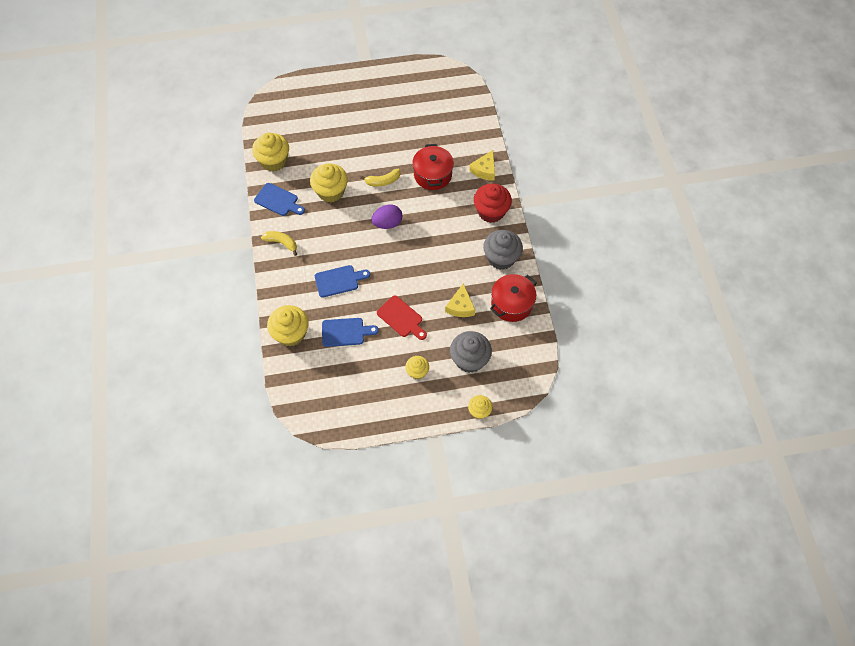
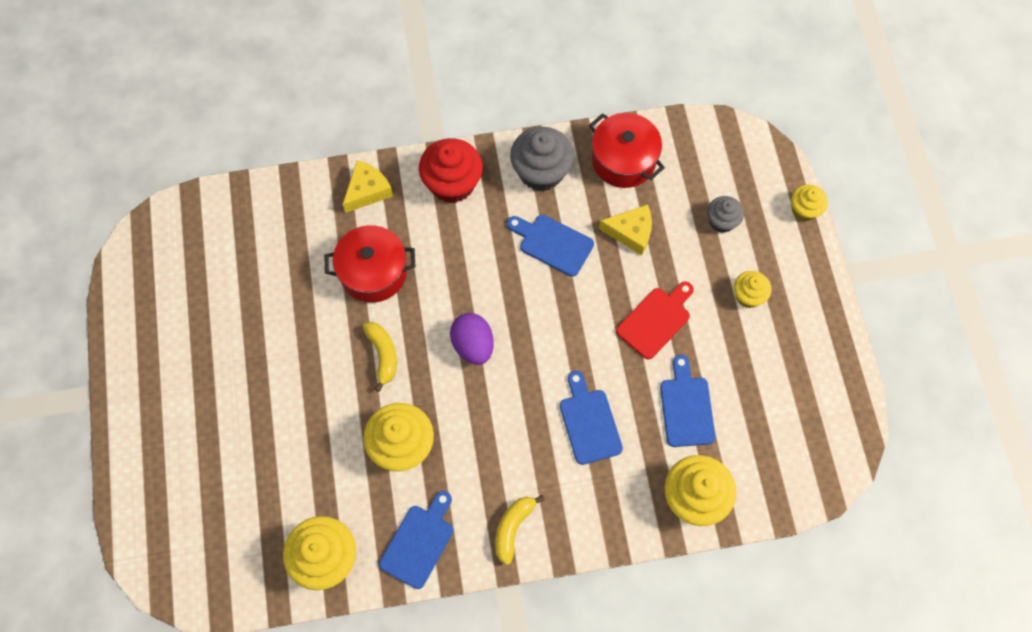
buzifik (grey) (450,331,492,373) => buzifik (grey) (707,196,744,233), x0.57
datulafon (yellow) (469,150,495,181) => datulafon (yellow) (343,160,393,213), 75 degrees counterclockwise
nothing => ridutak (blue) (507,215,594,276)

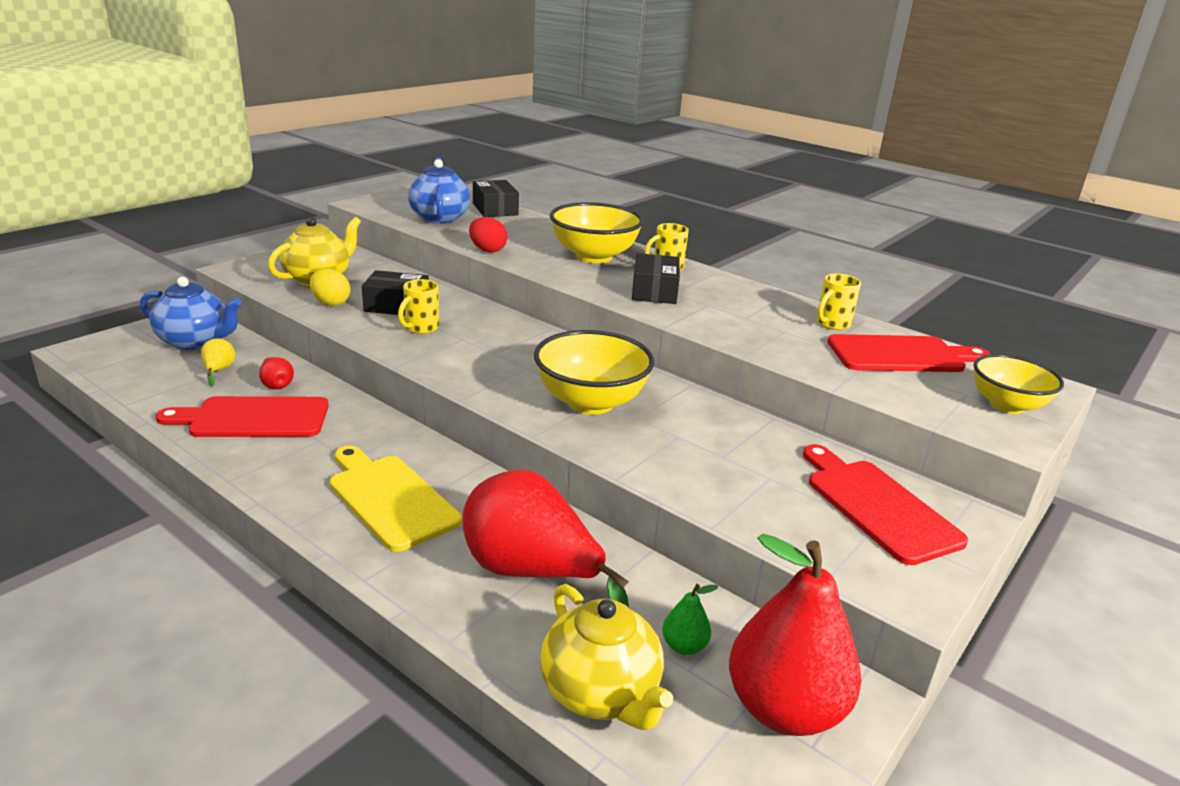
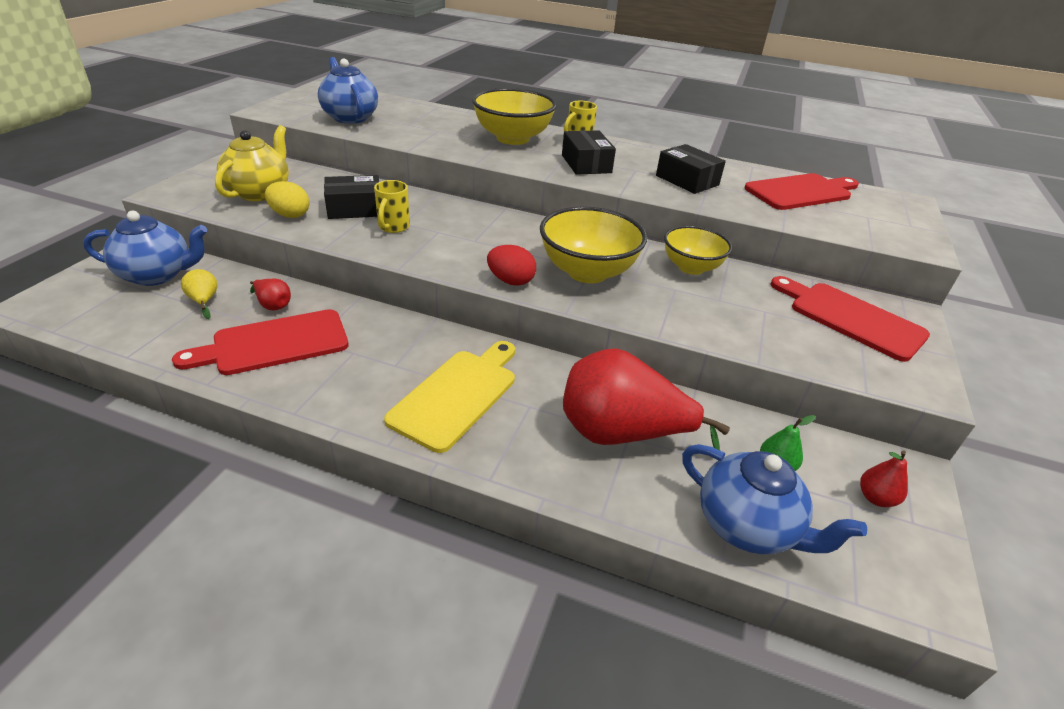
ridutak (yellow) (330,446,462,552) => ridutak (yellow) (384,341,515,453), 90 degrees clockwise
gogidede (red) (469,217,508,253) => gogidede (red) (487,245,536,286), moved
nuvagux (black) (473,180,519,217) => nuvagux (black) (656,144,726,194), moved
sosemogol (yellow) (540,584,673,730) => sosemogol (blue) (682,444,867,554)
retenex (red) (729,534,861,736) => retenex (red) (860,451,908,507), x0.41
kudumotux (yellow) (817,274,861,330) => nothing
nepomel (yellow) (973,354,1064,414) => nepomel (yellow) (664,226,732,275), moved

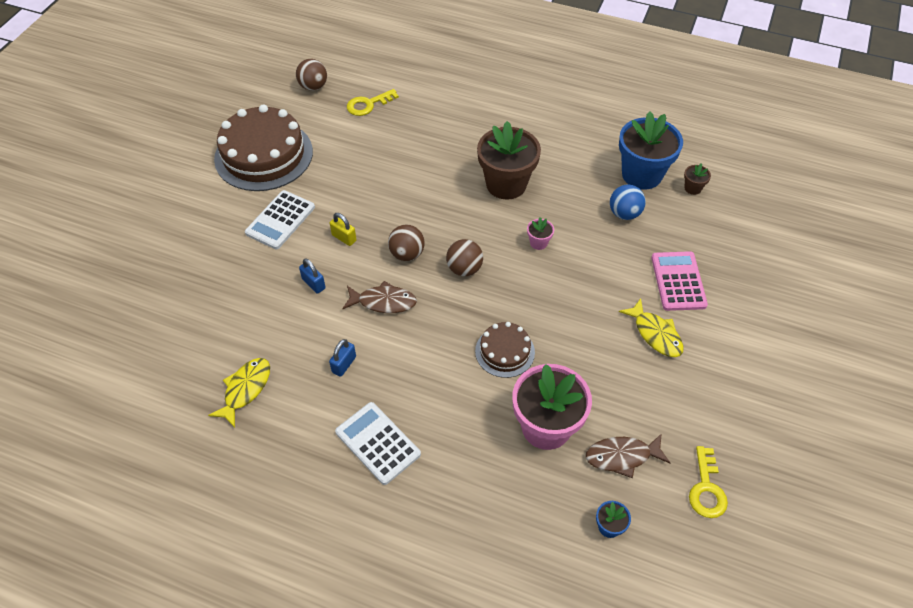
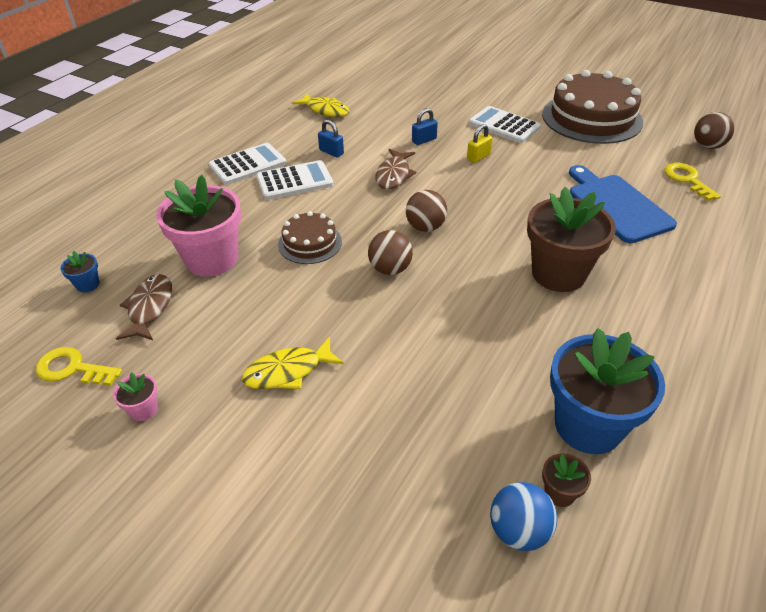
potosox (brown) (388,225,425,261) => potosox (brown) (368,230,413,275), moved
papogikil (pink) (527,217,554,250) => papogikil (pink) (113,372,158,421), moved
potosox (blue) (610,184,646,220) => potosox (blue) (490,482,557,551), moved
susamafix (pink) (651,251,708,311) => nothing
nothing => susamafix (white) (256,160,333,200)
nothing => ridutak (blue) (569,165,677,243)

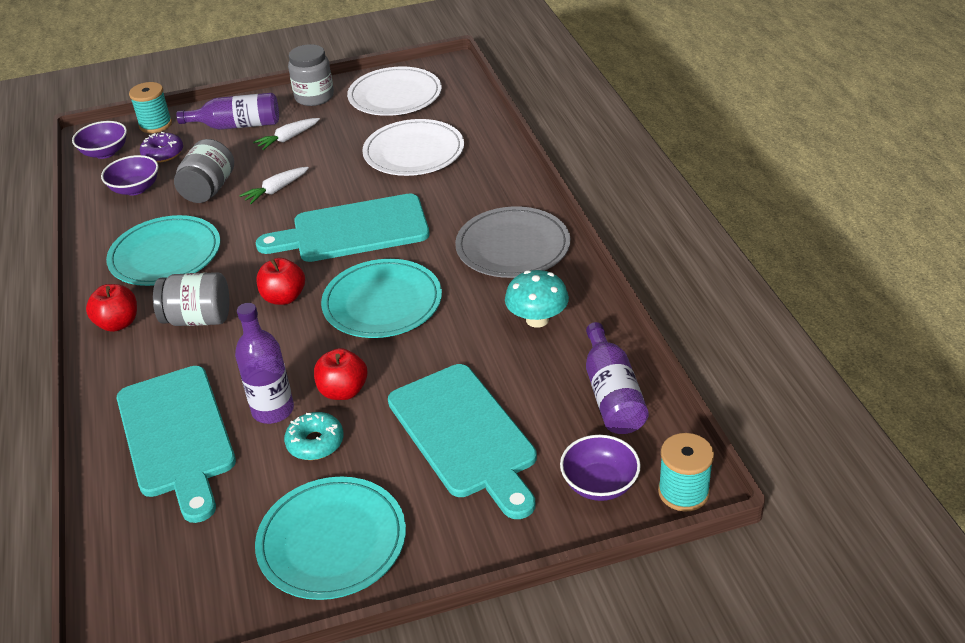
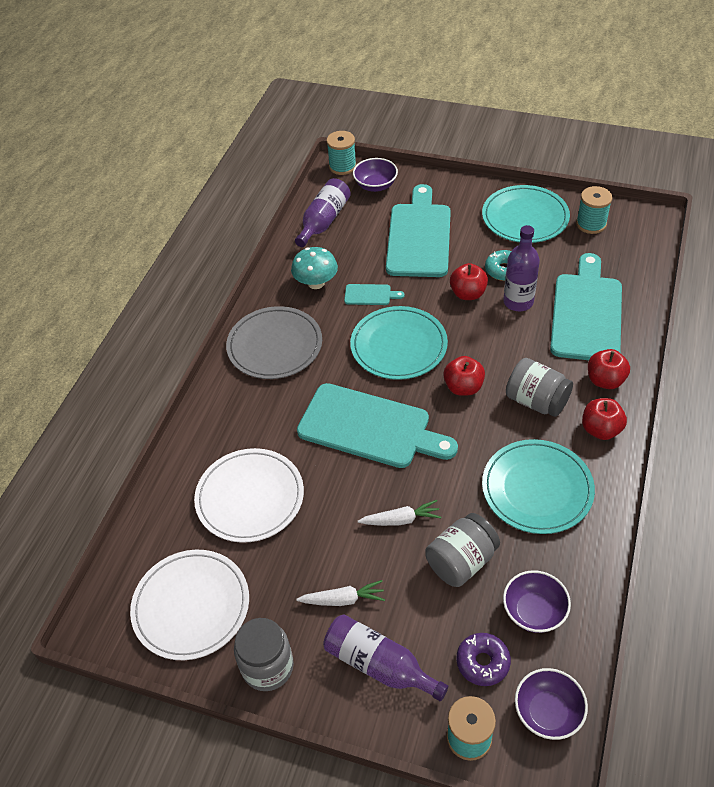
nothing => ridutak (turquoise) (344,284,404,305)
nothing => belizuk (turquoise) (576,186,613,234)
nothing => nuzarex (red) (588,349,630,389)

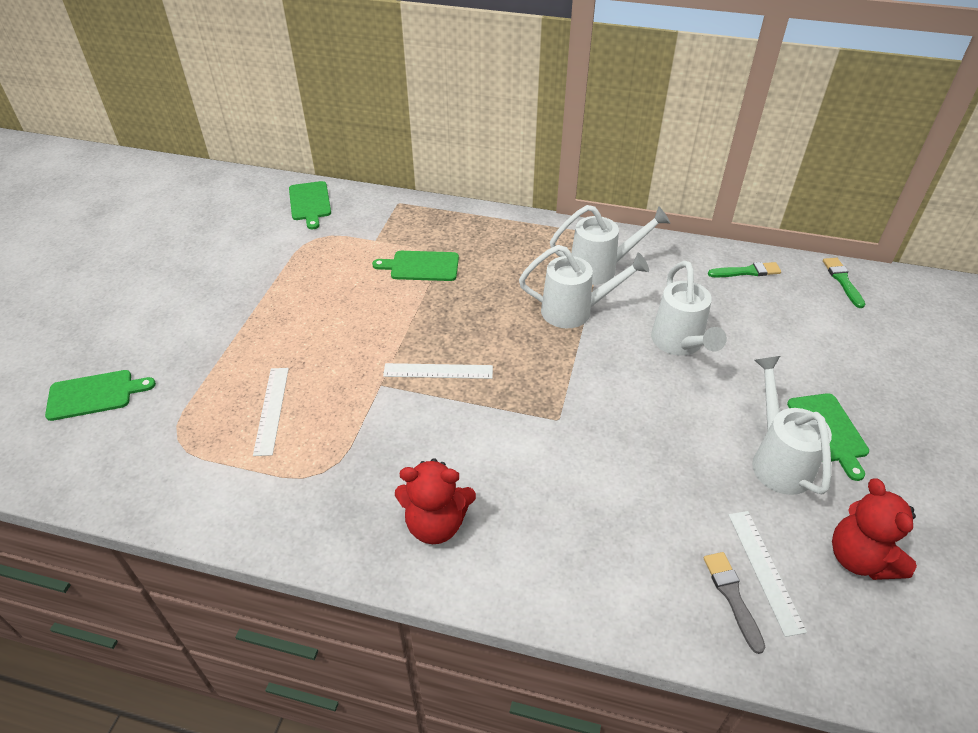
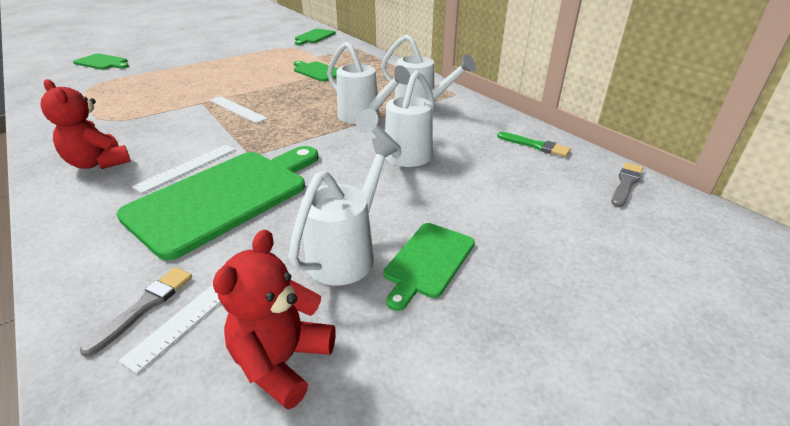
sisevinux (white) (253,368,289,456) => sisevinux (white) (132,145,235,193), moved
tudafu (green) (823,258,865,308) => tudafu (grey) (611,162,643,207)
nothing => ridutak (green) (116,146,319,260)

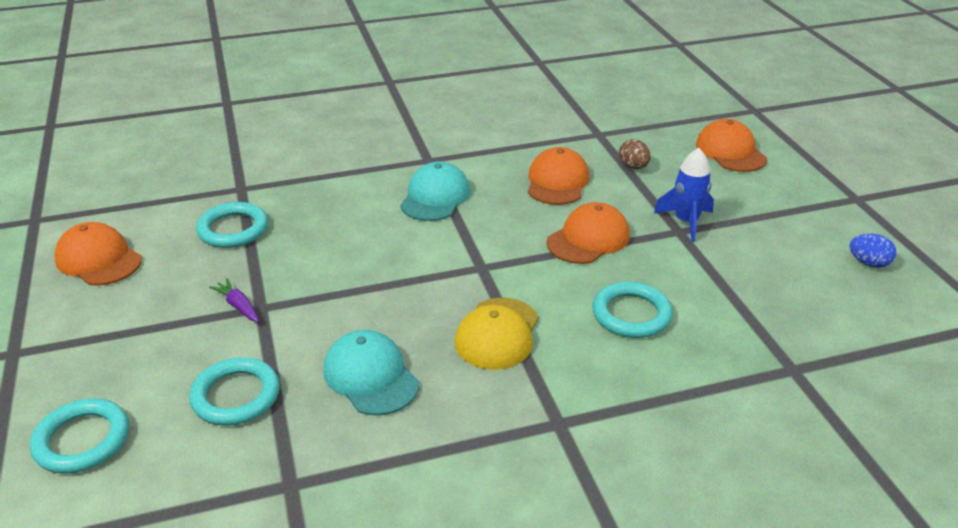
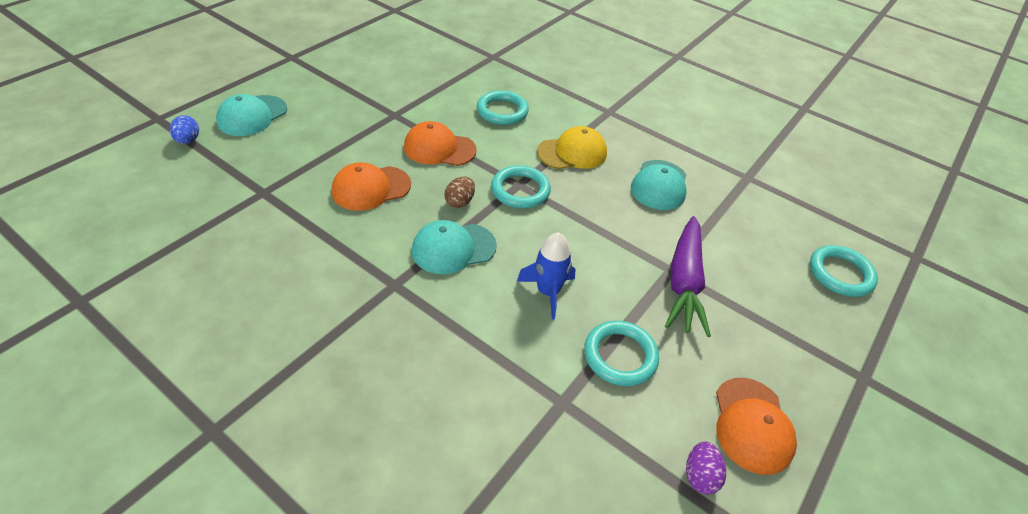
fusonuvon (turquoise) (189,357,280,425) => fusonuvon (turquoise) (491,165,551,209), moved
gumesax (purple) (209,278,259,322) => gumesax (purple) (665,216,711,337), x2.30
gogidede (brown) (619,139,651,169) => gogidede (brown) (444,176,475,208), moved
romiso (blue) (654,148,714,242) => romiso (blue) (517,232,576,320), moved
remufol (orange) (696,119,767,172) => remufol (turquoise) (216,94,287,136)
gogidede (blue) (849,234,896,268) => gogidede (blue) (170,115,199,144), moved
nothing => gogidede (purple) (686,441,726,495)

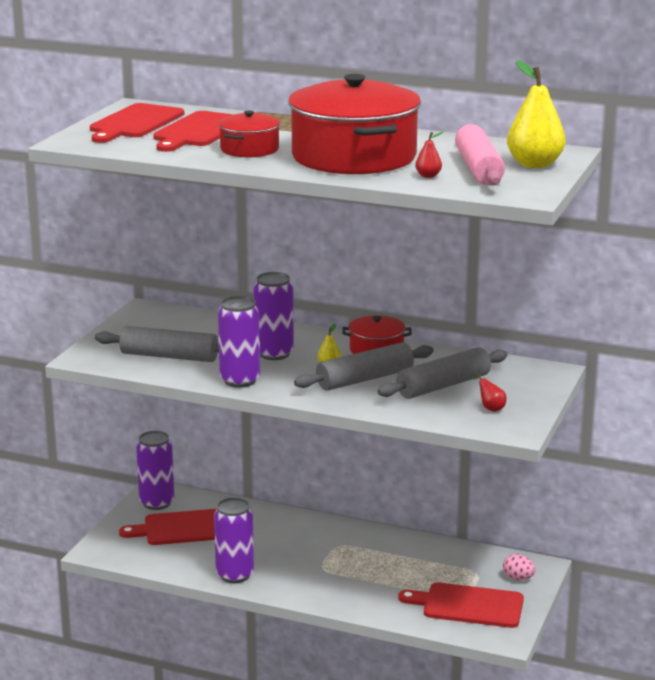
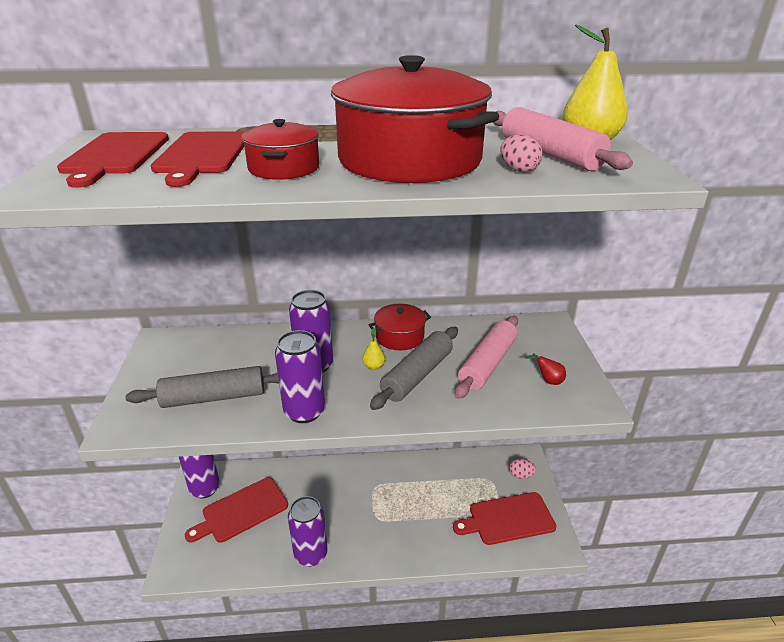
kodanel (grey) (377,347,508,399) => kodanel (pink) (455,316,518,399)
retenex (red) (415,132,444,178) => gogidede (pink) (500,135,543,172)

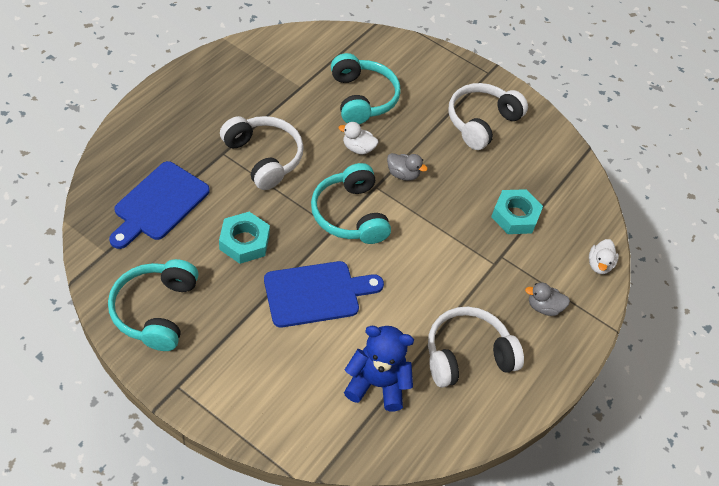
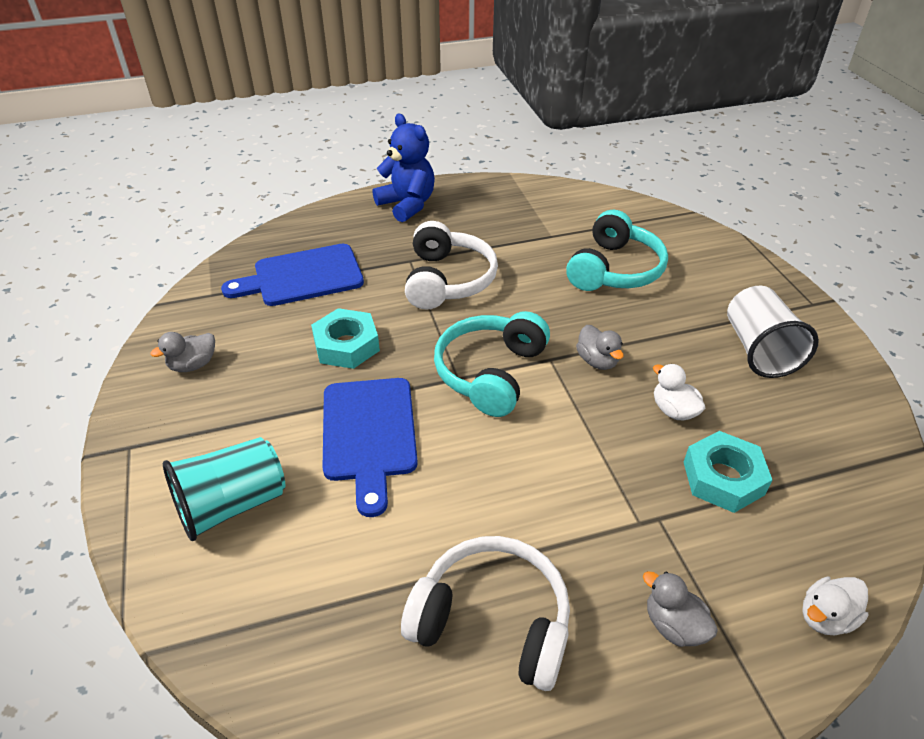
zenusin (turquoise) (108,259,199,351) => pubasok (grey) (150,332,215,372)
ridutak (blue) (264,261,384,328) => ridutak (blue) (322,378,418,517), 60 degrees clockwise
pubasok (white) (339,122,378,154) => pubasok (white) (653,364,705,421), moved
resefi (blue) (344,326,414,411) => resefi (blue) (373,114,435,222), moved
zenusin (white) (448,83,528,150) => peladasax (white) (727,286,819,378)
nothing => peladasax (turquoise) (163,437,285,541)

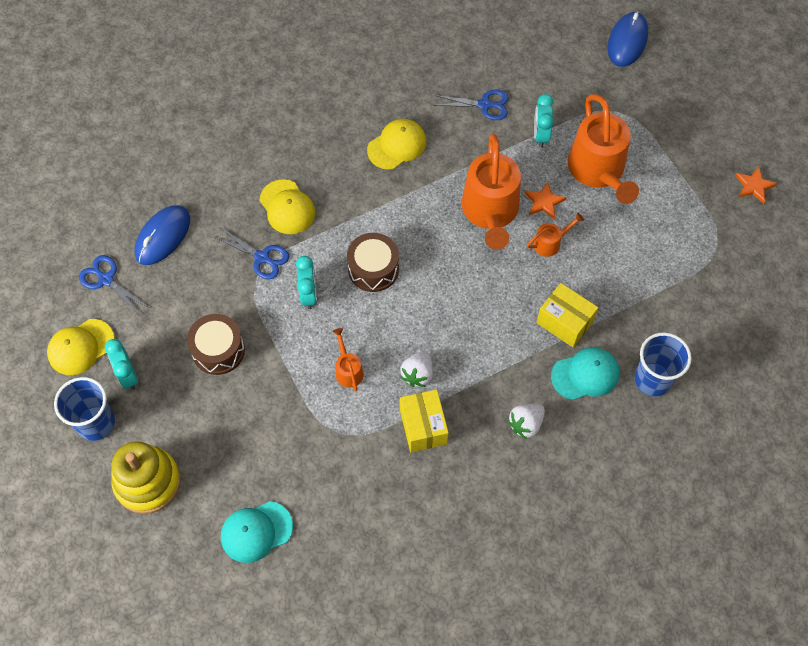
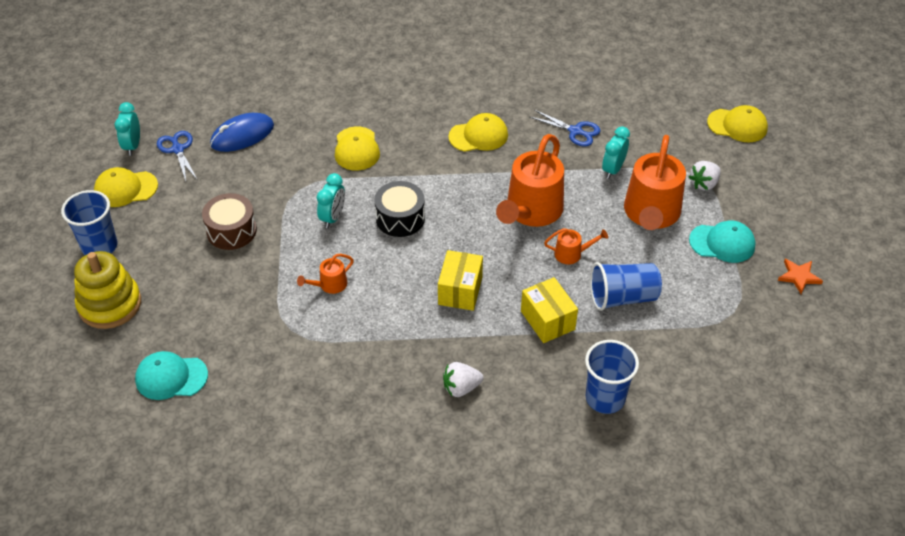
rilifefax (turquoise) (105,339,138,390) => rilifefax (turquoise) (114,102,140,156), moved
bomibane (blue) (214,228,289,279) => nothing
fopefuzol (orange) (333,328,364,391) => fopefuzol (orange) (297,254,354,294), 135 degrees counterclockwise
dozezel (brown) (347,233,399,292) => dozezel (black) (374,181,425,237)
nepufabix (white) (400,351,433,387) => nepufabix (white) (689,161,721,191), moved
nuvagux (yellow) (400,389,449,452) => nuvagux (yellow) (438,250,483,311), moved
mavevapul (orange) (525,182,567,220) => nothing
remufol (turquoise) (551,347,619,400) => remufol (turquoise) (689,221,756,263), moved
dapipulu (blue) (607,12,648,67) => remufol (yellow) (707,105,768,143)
nothing => peladasax (blue) (590,262,662,311)

